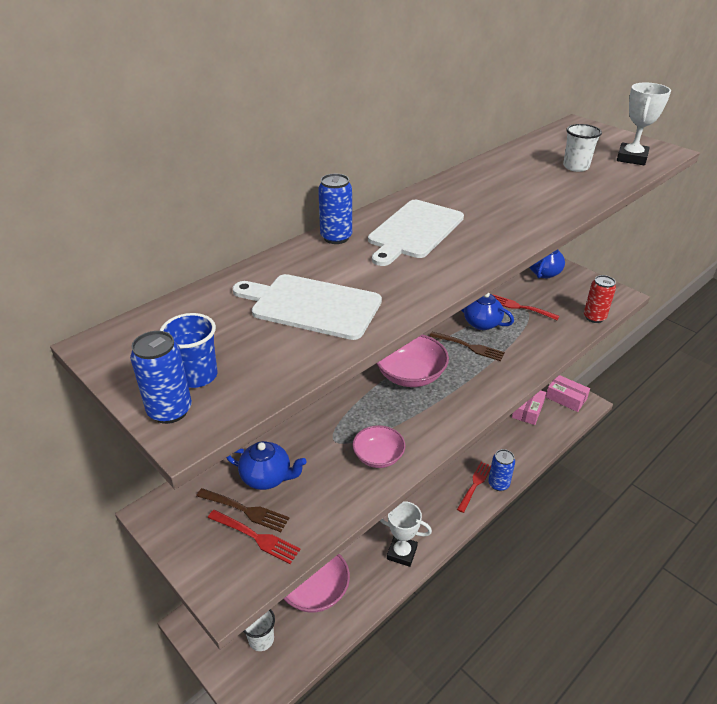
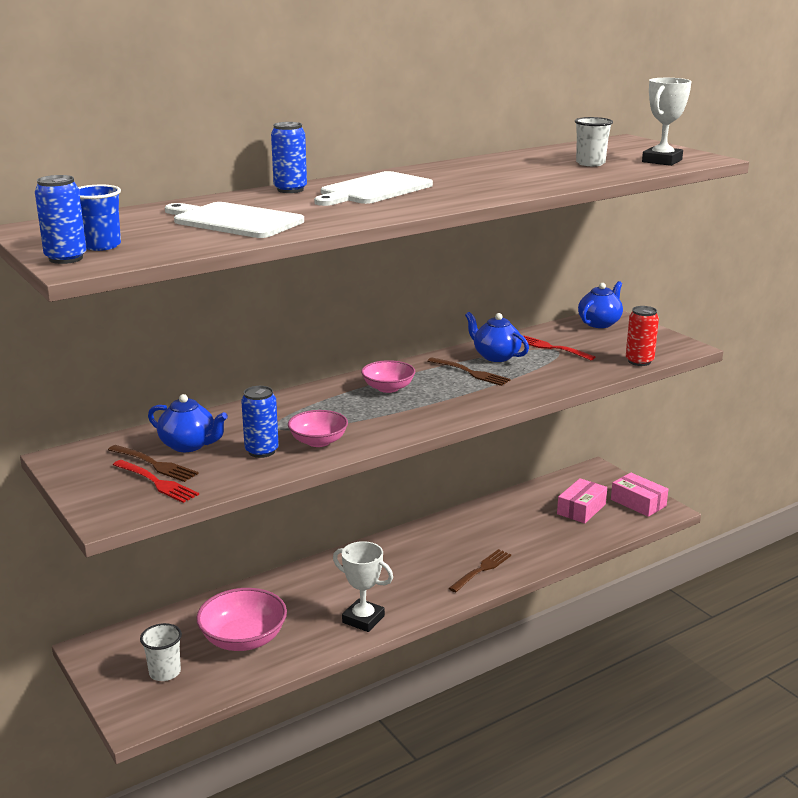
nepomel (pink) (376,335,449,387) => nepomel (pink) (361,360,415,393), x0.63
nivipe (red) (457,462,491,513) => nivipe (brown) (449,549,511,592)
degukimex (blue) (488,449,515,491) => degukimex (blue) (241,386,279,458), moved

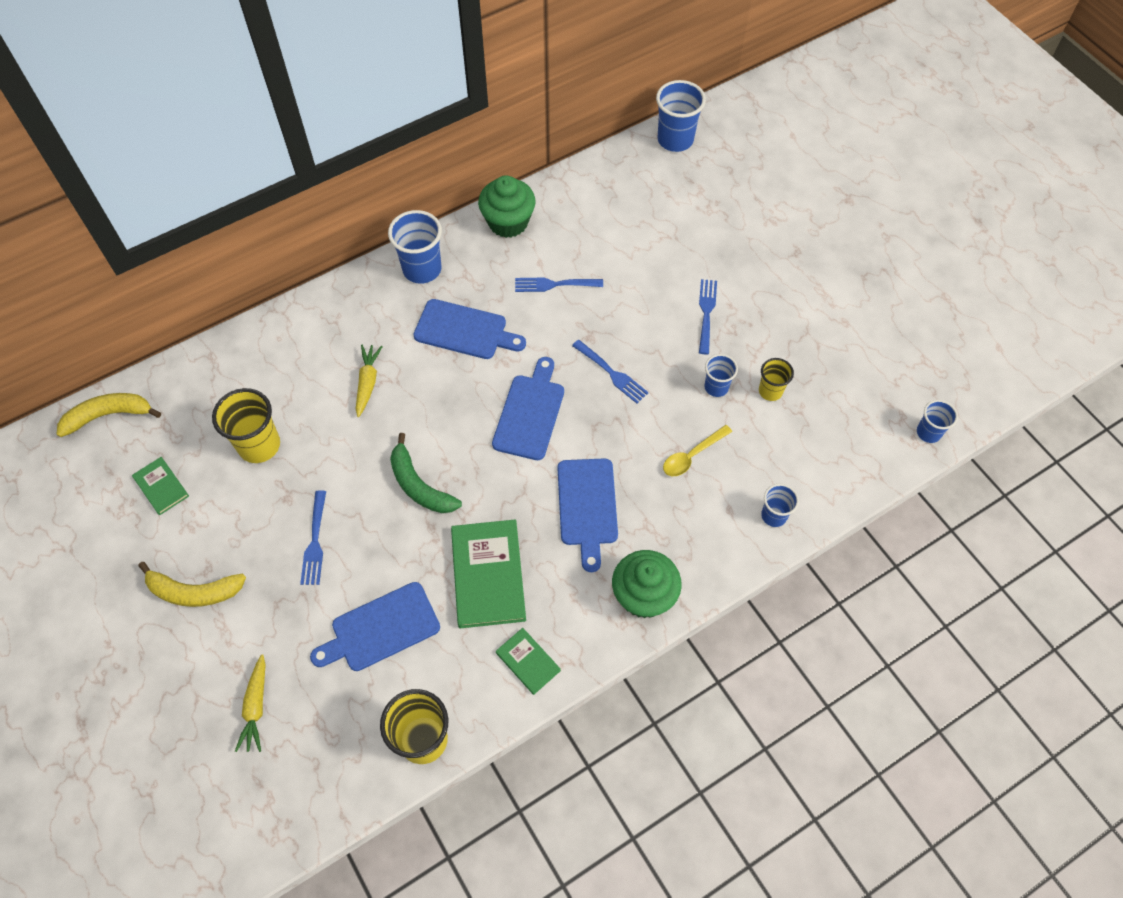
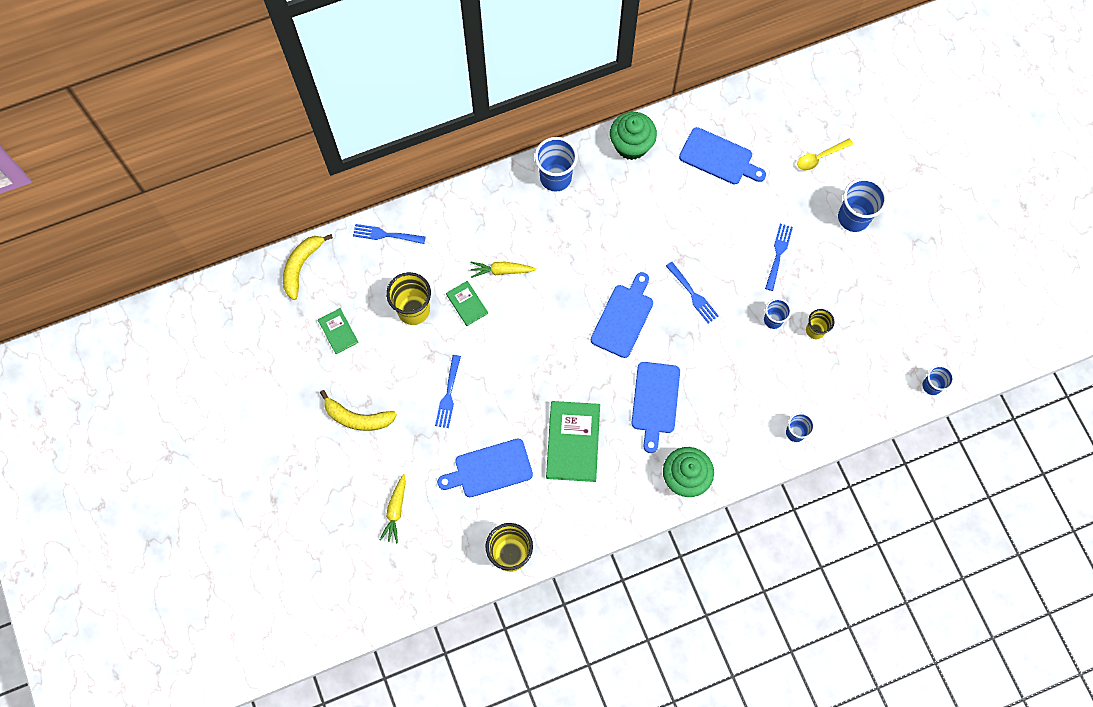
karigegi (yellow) (57,393,161,437) => karigegi (yellow) (283,234,333,300), 60 degrees counterclockwise
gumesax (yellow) (356,345,383,417) => gumesax (yellow) (471,262,536,278), 105 degrees counterclockwise
karigegi (green) (390,433,462,513) => nothing
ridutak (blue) (414,299,526,359) => ridutak (blue) (679,127,766,184), moved
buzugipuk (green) (496,628,561,695) => buzugipuk (green) (446,281,488,326), moved
nivipe (blue) (515,277,603,292) => nivipe (blue) (353,224,426,244), moved
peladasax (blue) (656,80,706,152) => peladasax (blue) (838,178,887,232), moved
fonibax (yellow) (663,425,732,476) => fonibax (yellow) (797,139,853,171), moved

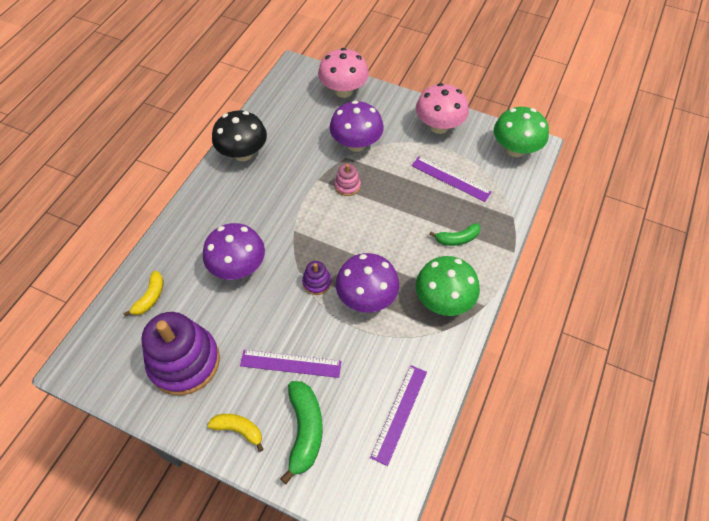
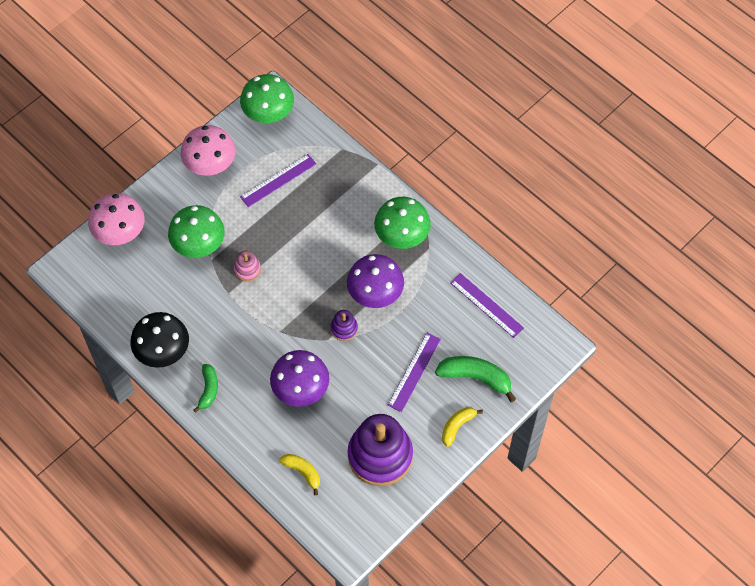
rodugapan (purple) (330,101,384,152) => rodugapan (green) (168,205,225,258)
karigegi (green) (429,223,481,246) => karigegi (green) (194,364,218,413), moved

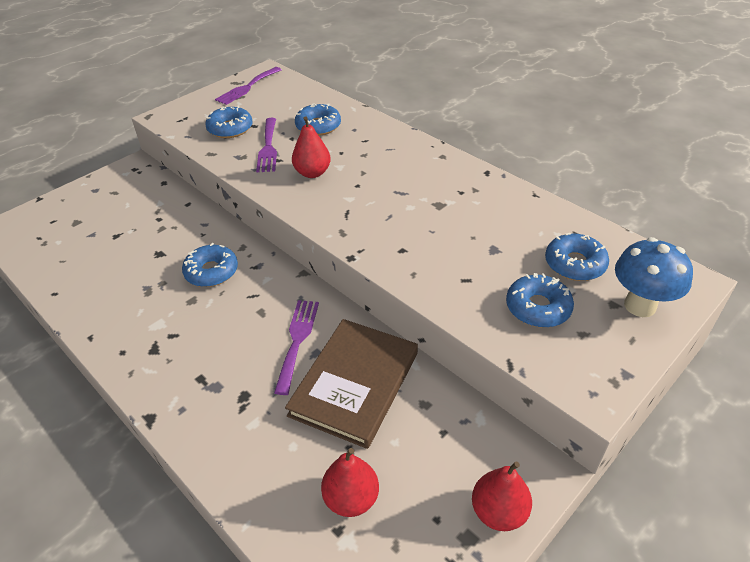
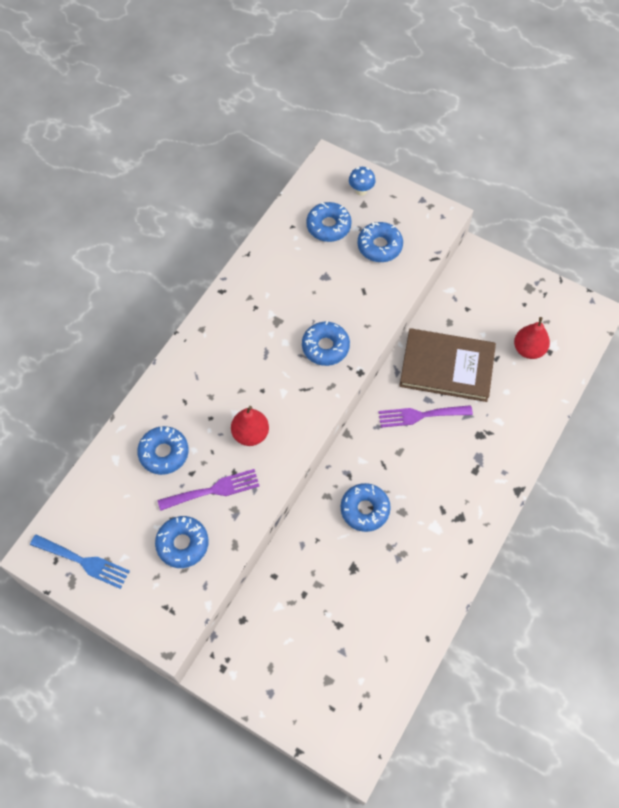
nivipe (purple) (215,67,282,105) => nivipe (blue) (30,534,130,589)
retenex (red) (472,461,532,531) => nothing
rodugapan (blue) (615,237,693,317) => rodugapan (blue) (349,167,376,196), x0.57
nothing => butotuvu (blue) (302,321,350,366)

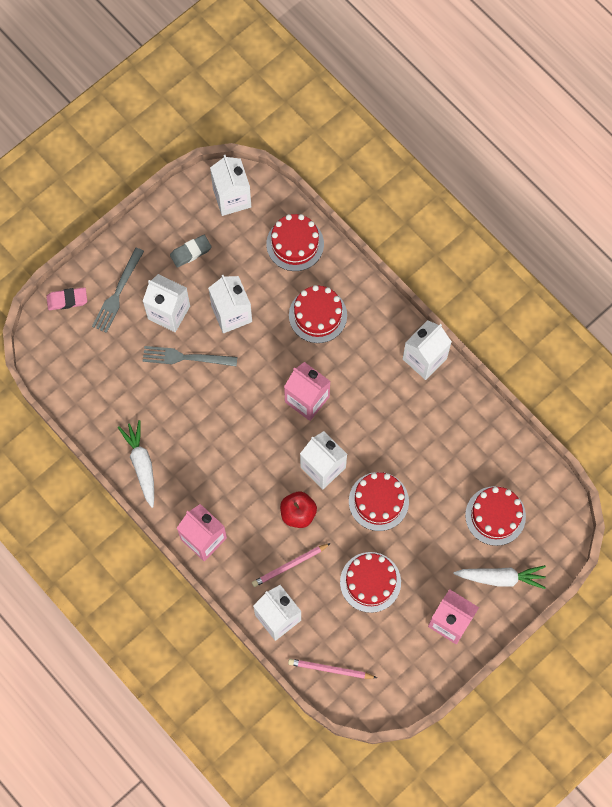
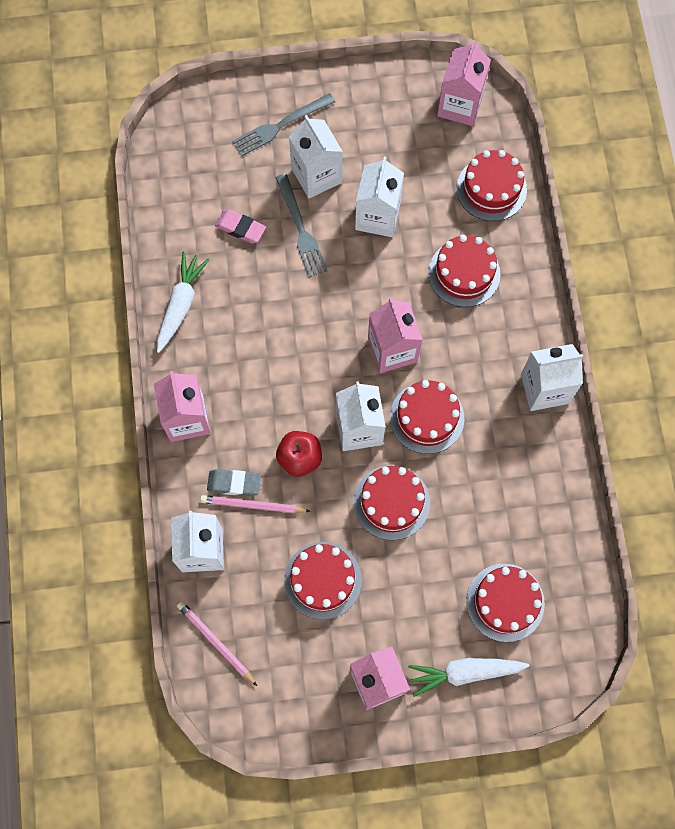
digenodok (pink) (46,287,87,310) => digenodok (pink) (215,209,266,243), moved
nivipe (grey) (143,346,237,366) => nivipe (grey) (275,174,328,277), 150 degrees counterclockwise
digenodok (grey) (170,235,211,268) => digenodok (grey) (207,469,261,496), moved
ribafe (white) (210,155,251,216) => ribafe (pink) (437,40,491,126)
gumesax (white) (453,565,546,589) => gumesax (white) (408,658,529,697), 135 degrees clockwise
nothing => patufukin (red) (390,380,464,454)

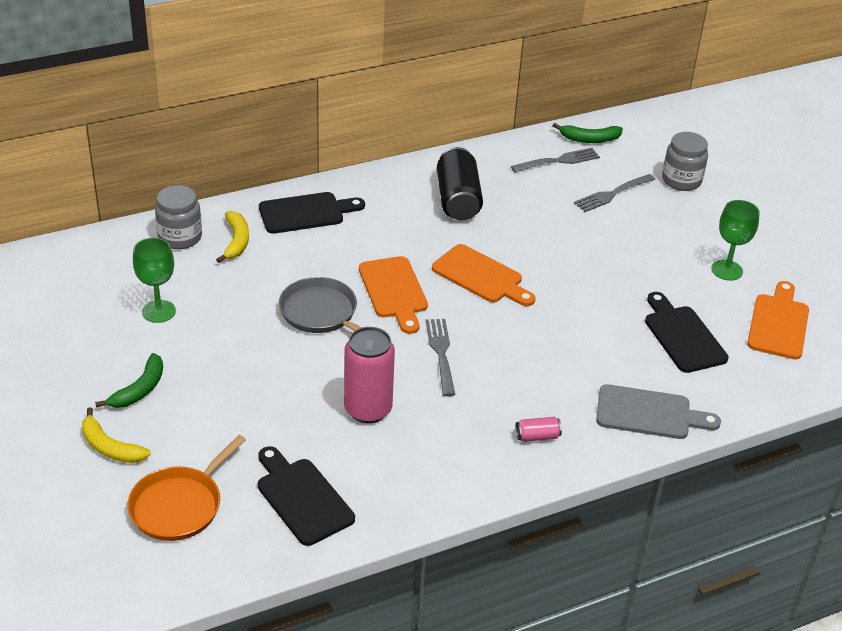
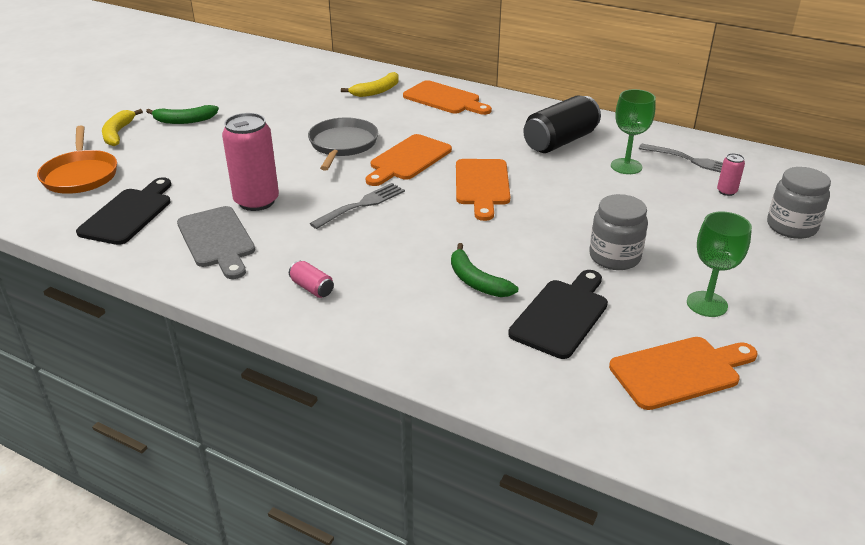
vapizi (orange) (127,435,246,541) => vapizi (orange) (37,126,117,194), 105 degrees counterclockwise
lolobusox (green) (133,238,176,323) => lolobusox (green) (611,89,656,174), moved
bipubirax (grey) (155,185,202,249) => bipubirax (grey) (589,194,648,270), moved
ridutak (black) (259,192,365,234) => ridutak (orange) (403,80,492,115)
karigegi (green) (553,123,623,143) => karigegi (green) (451,243,518,297), moved
nivipe (grey) (574,174,656,212) => nothing
ridutak (grey) (596,384,721,439) => ridutak (grey) (177,206,255,279), moved
nothing => degukimex (pink) (717,153,745,196)

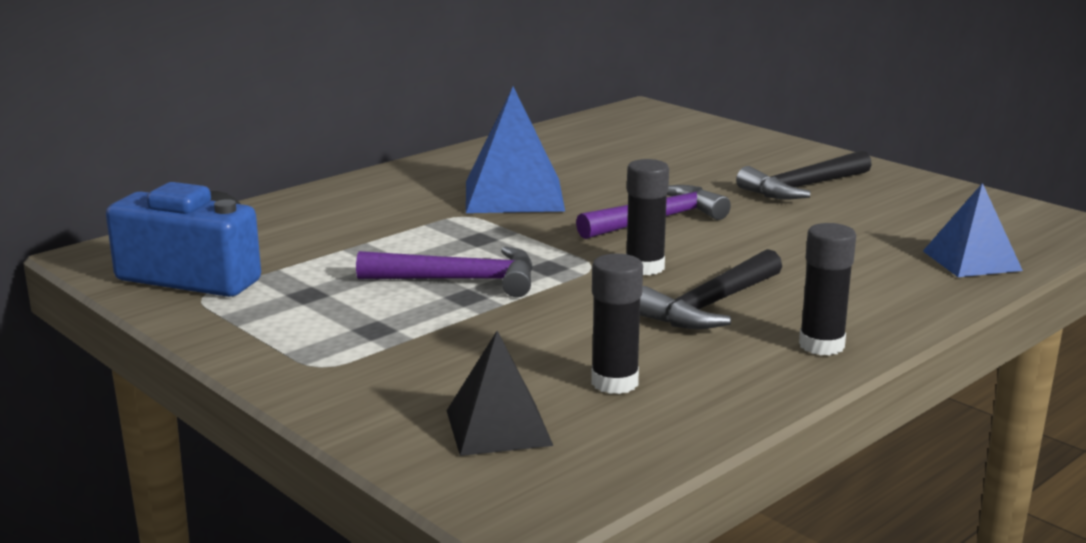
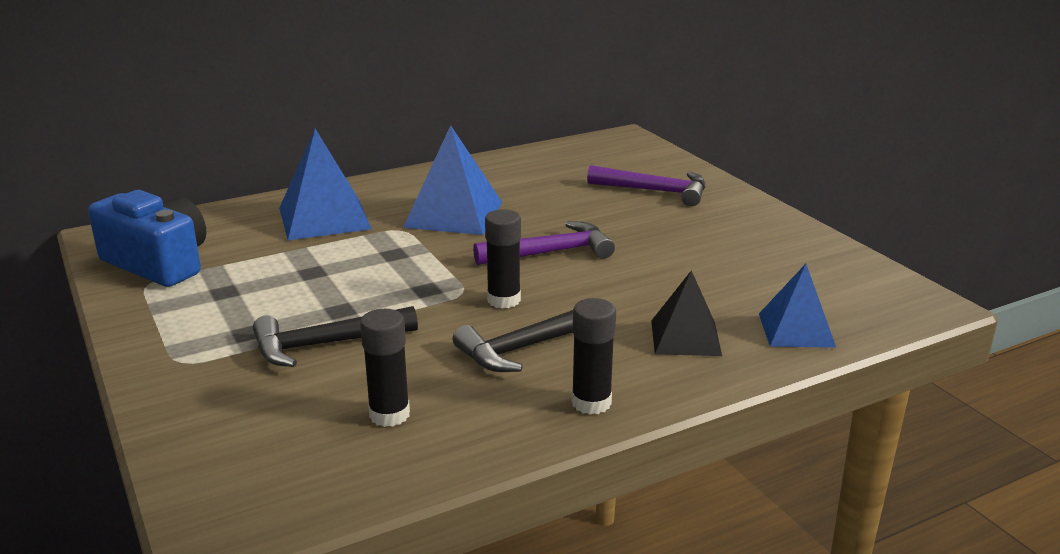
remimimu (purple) (356,246,533,297) => remimimu (purple) (587,165,705,206), moved
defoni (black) (447,331,553,456) => defoni (black) (651,270,722,356), moved
remimimu (black) (736,150,872,199) => remimimu (black) (253,306,418,367), moved
nothing => defoni (blue) (279,129,372,240)

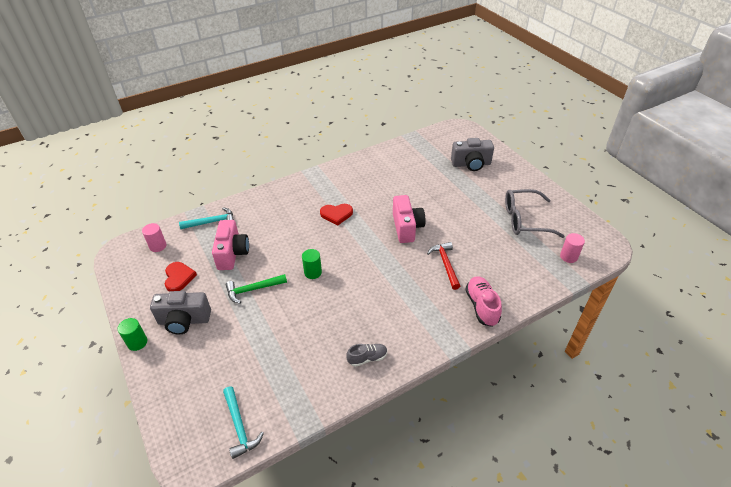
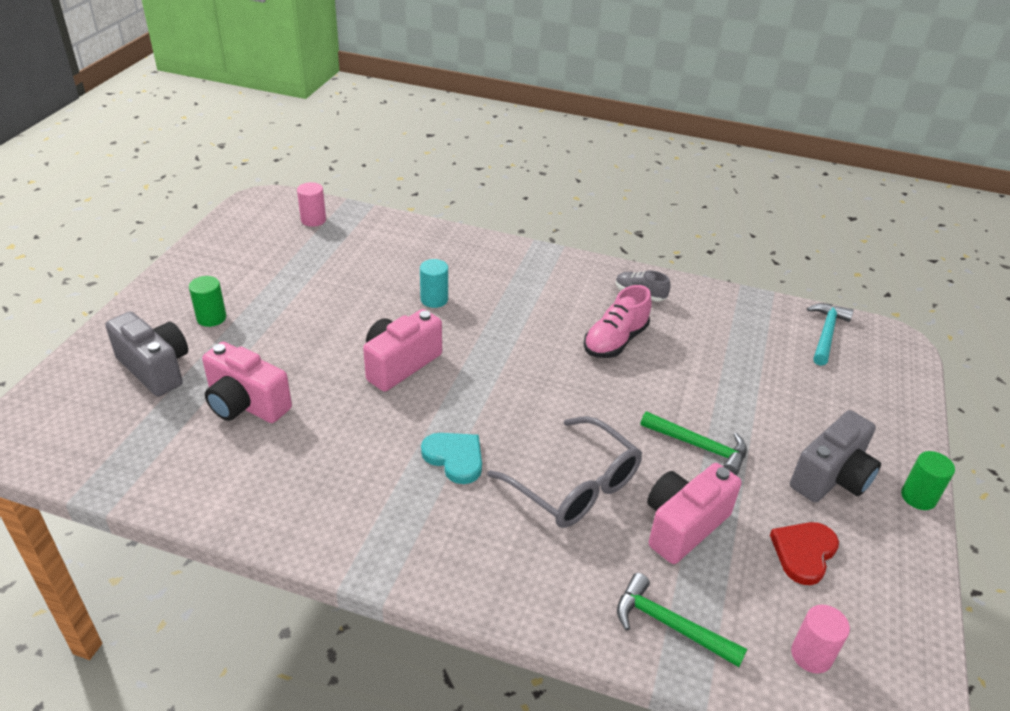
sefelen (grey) (150,291,211,334) => sefelen (grey) (790,410,881,503), 90 degrees clockwise
remimimu (turquoise) (179,207,234,229) => remimimu (green) (617,573,747,667)
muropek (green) (302,249,322,279) => muropek (green) (189,276,226,327), moved
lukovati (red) (320,204,353,226) => lukovati (turquoise) (421,433,482,484)
remimimu (red) (427,242,460,290) => muropek (turquoise) (420,259,448,308)
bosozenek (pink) (465,276,502,327) => bosozenek (pink) (584,285,651,358), moved
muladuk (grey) (505,189,565,238) => muladuk (grey) (487,416,642,528), moved
nothing => sefelen (pink) (202,342,292,423)

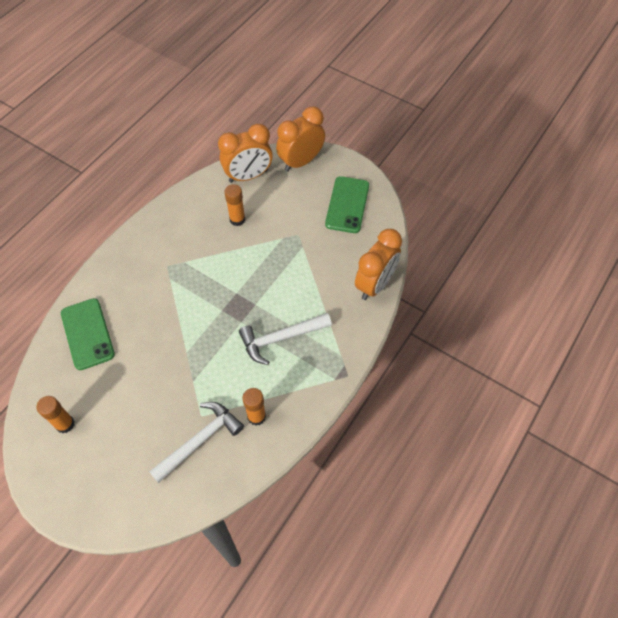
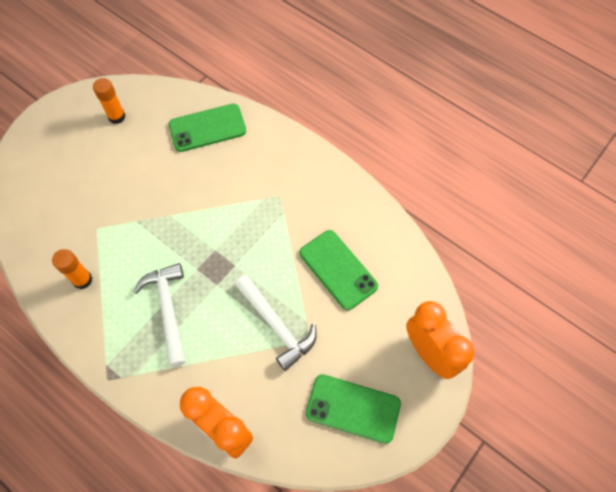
remimimu (white) (149,402,244,483) => remimimu (white) (235,275,316,371), moved
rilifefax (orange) (218,124,273,183) => nothing
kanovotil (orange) (224,184,245,226) => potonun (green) (300,230,378,310)

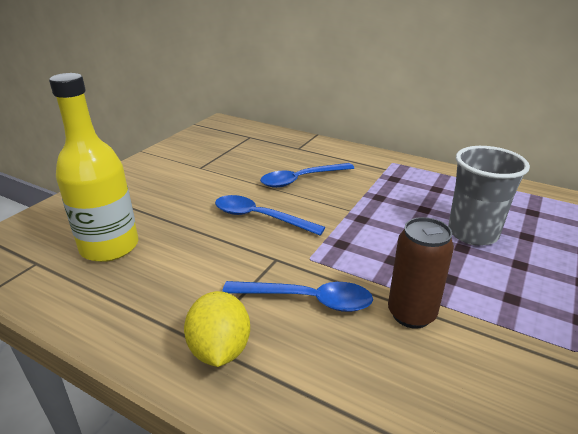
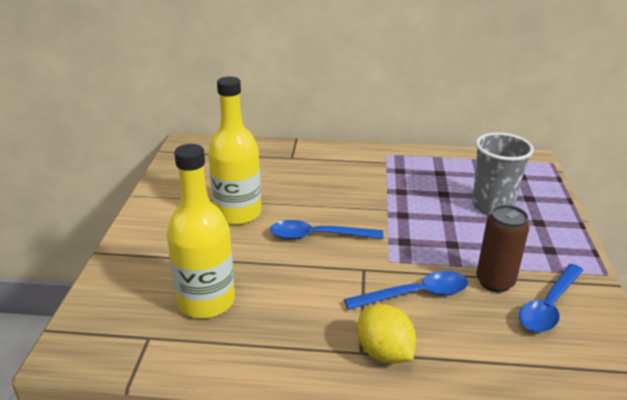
fonibax (blue) (260,163,354,188) => fonibax (blue) (519,264,583,332), moved
nothing => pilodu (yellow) (208,76,261,225)

